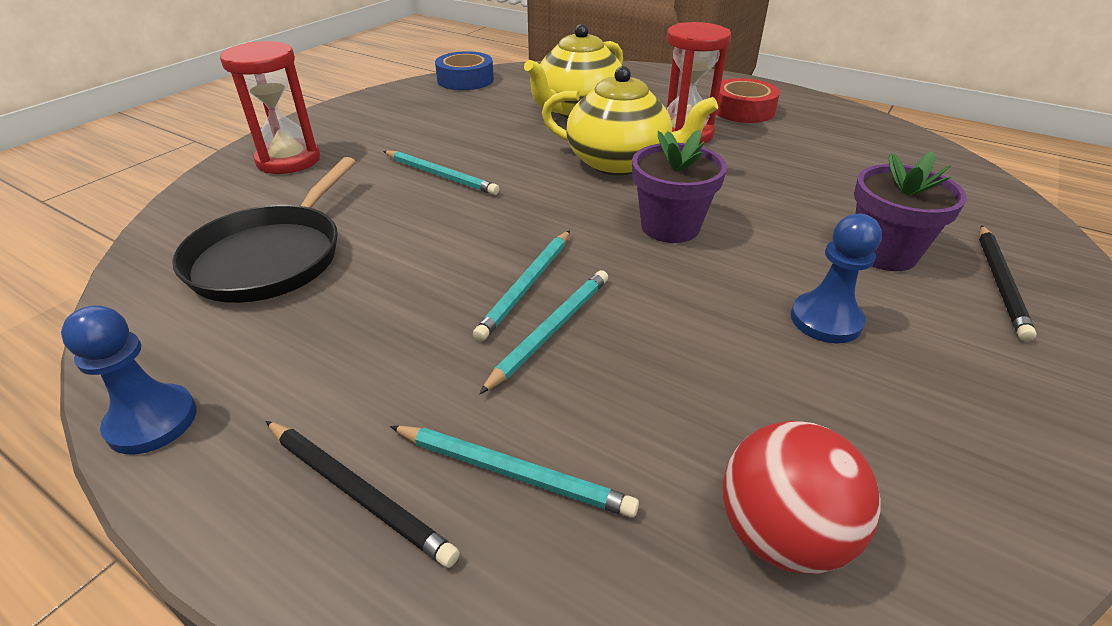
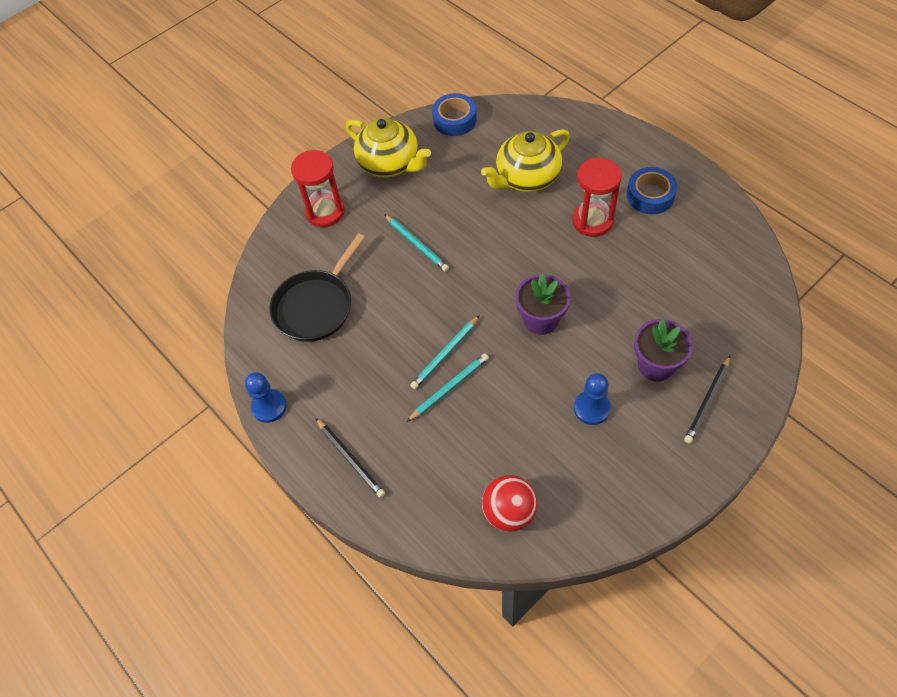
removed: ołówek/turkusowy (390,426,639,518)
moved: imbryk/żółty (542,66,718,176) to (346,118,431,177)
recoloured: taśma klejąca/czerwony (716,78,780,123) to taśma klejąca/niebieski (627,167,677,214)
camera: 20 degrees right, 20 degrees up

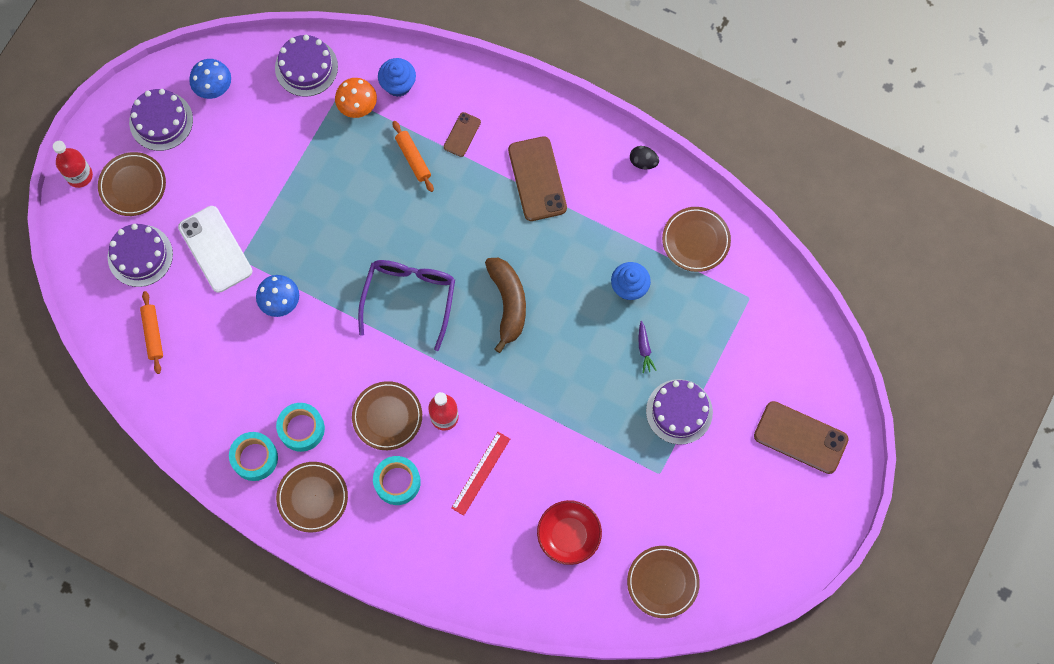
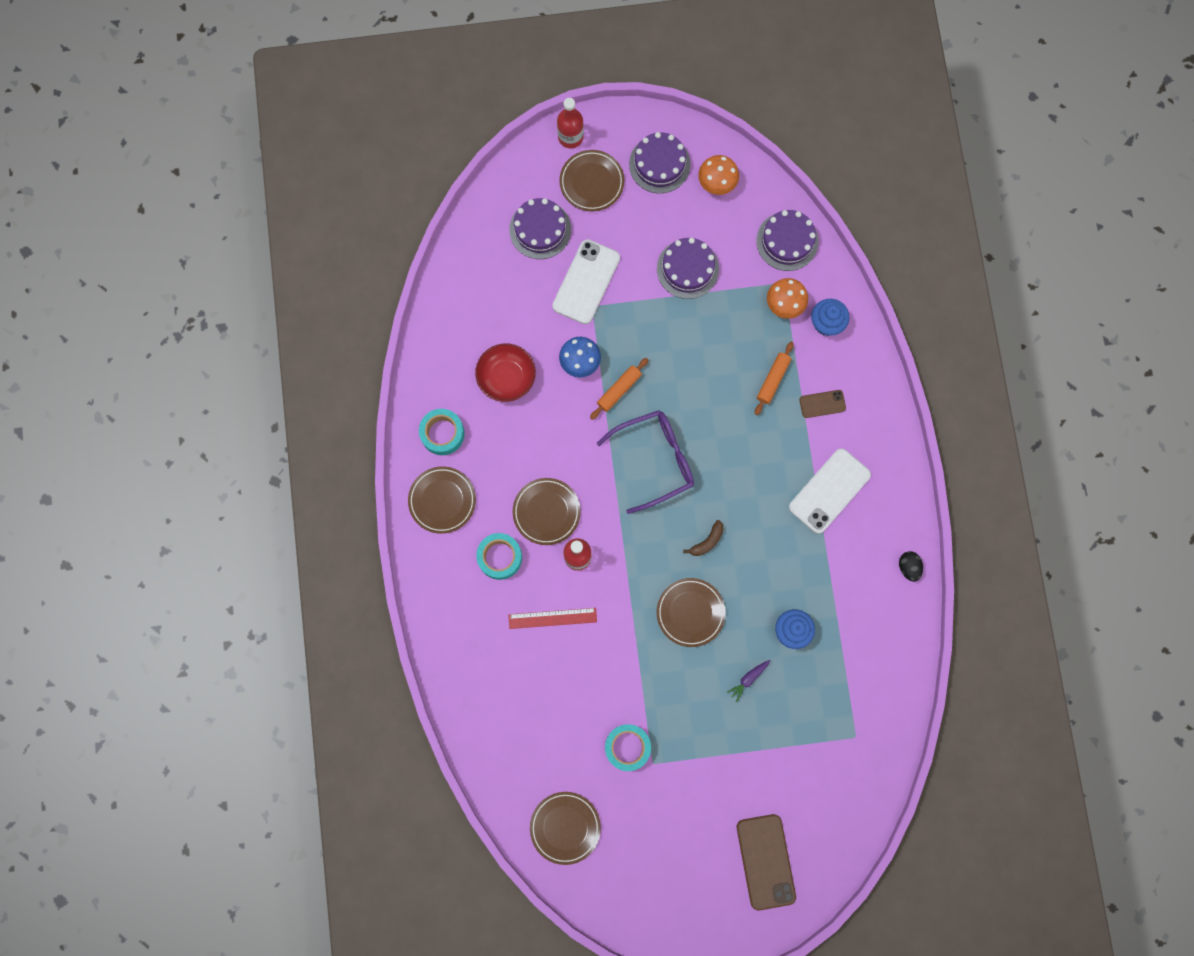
moved: wałek do ciasta/pomarańczowy (140,291,163,374) to (590,358,648,420); taśma klejąca/turkusowy (276,403,325,452) to (605,724,651,771); miska/czerwony (537,500,602,565) to (475,343,536,402); tort/fioletowy (646,379,713,445) to (657,238,719,299); talerz/brązowy (662,207,731,272) to (657,578,726,647)
recoloured: grzyb/niebieski (189,59,231,99) to grzyb/pomarańczowy (698,155,739,195); telefon/brązowy (508,136,567,221) to telefon/biały (789,448,871,534)
resized: banan/brązowy (485,258,526,353) = (683,520,723,556) x0.51
camera: 55 degrees right, 5 degrees up

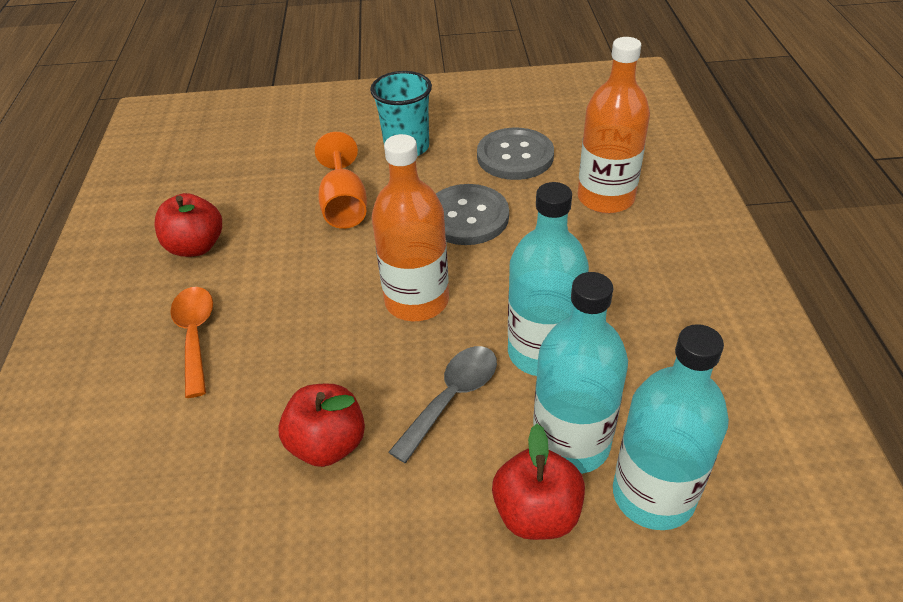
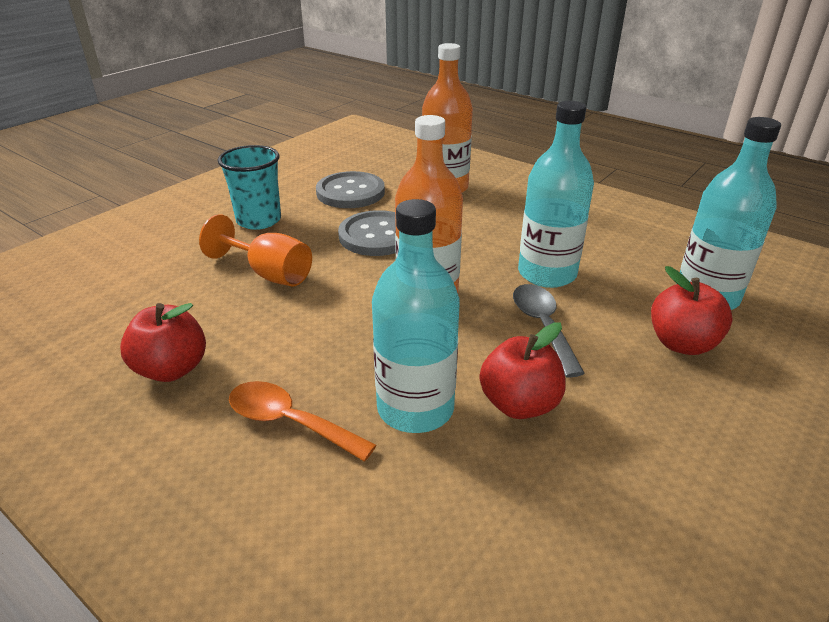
moved: butelka/turkusowy (533,272,628,474) to (372,199,460,433)
camera: 50 degrees left, 10 degrees down

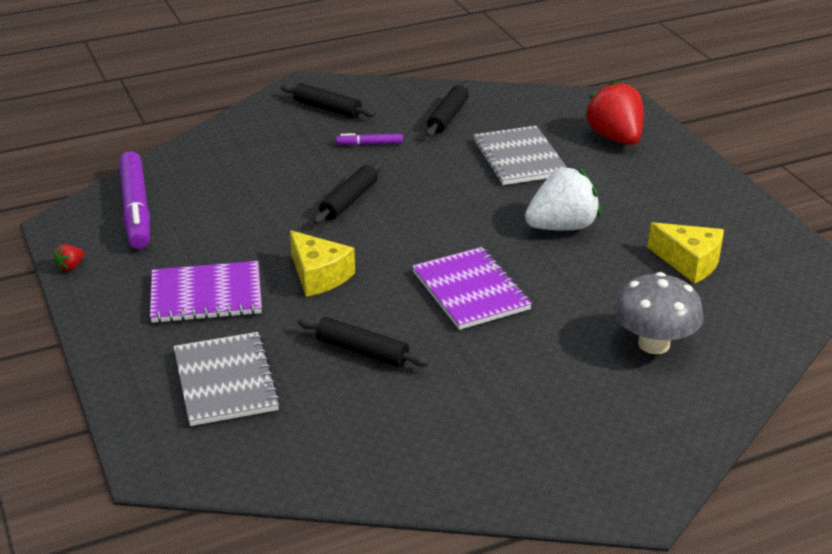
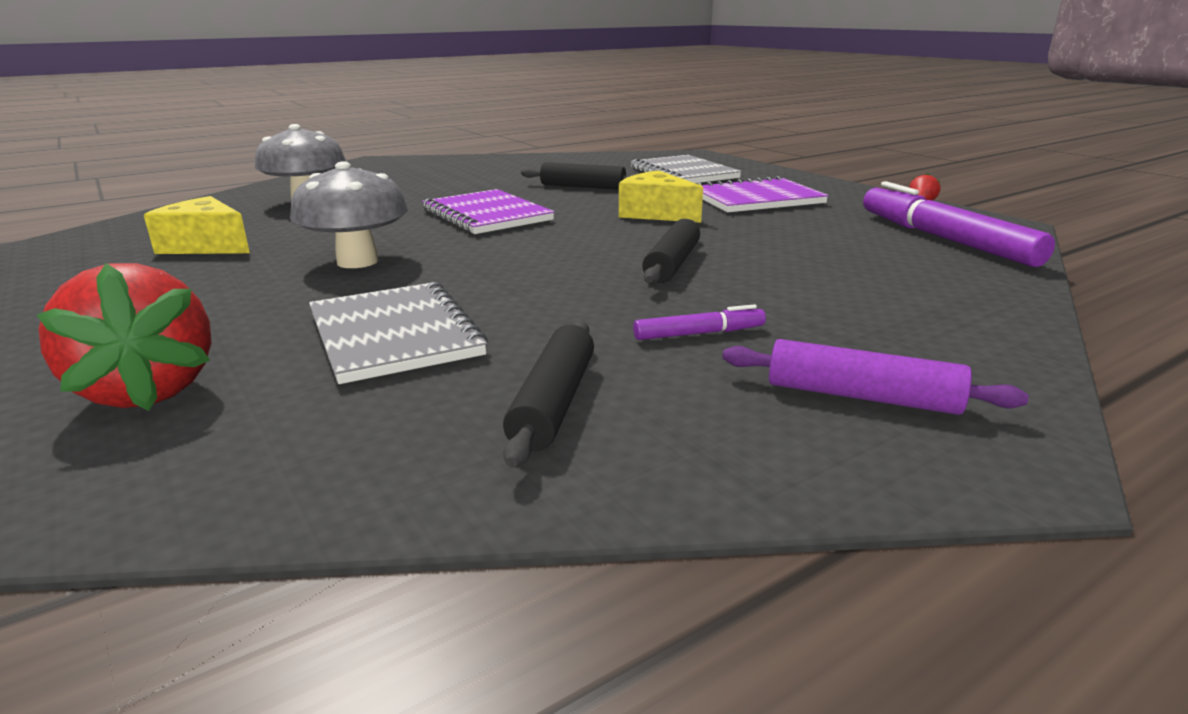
replaced: truskawka/biały (525,167,601,230) to grzyb/szary (290,161,408,268)
recoloured: wałek do ciasta/czarny (281,83,375,118) to wałek do ciasta/fioletowy (723,339,1029,415)
camera: 170 degrees right, 10 degrees down

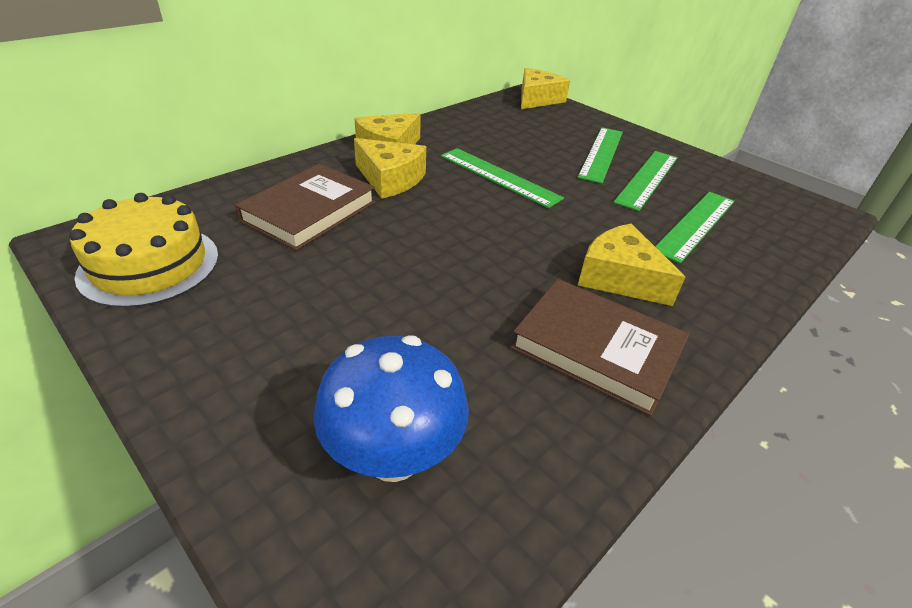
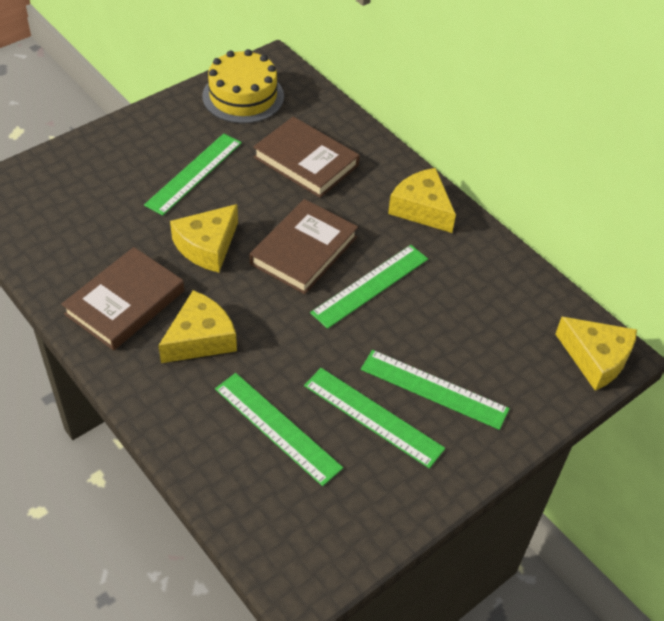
removed: grzyb/niebieski (314,335,469,482)
added: linijka/zielony (144,133,242,216); książka/brązowy (250,199,358,294)
moved: ser/żółty (354,138,426,199) to (170,204,238,273)
camera: 95 degrees right, 10 degrees up

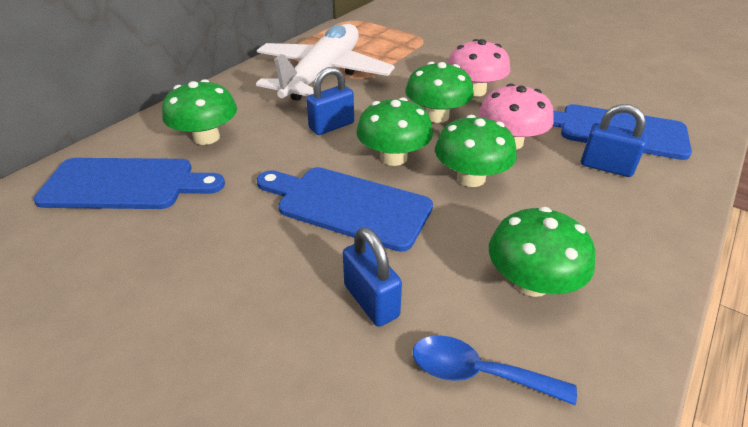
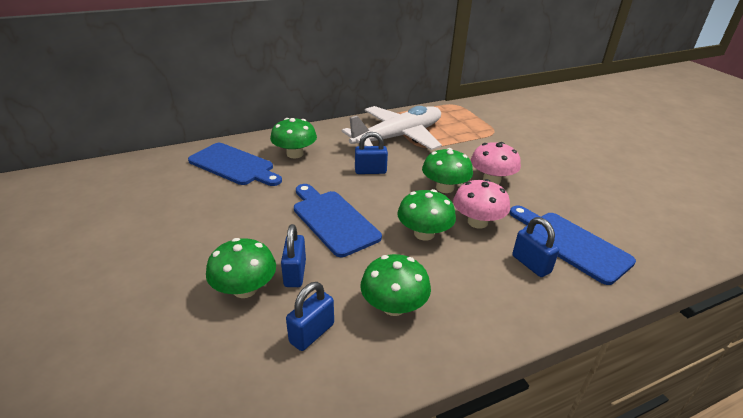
moved: grzyb/zielony (356,98,433,166) to (206,238,276,298)
replaced: łyżka/niebieski (413,335,577,405) to kłódka/niebieski (286,282,334,351)
camera: 30 degrees right, 5 degrees down

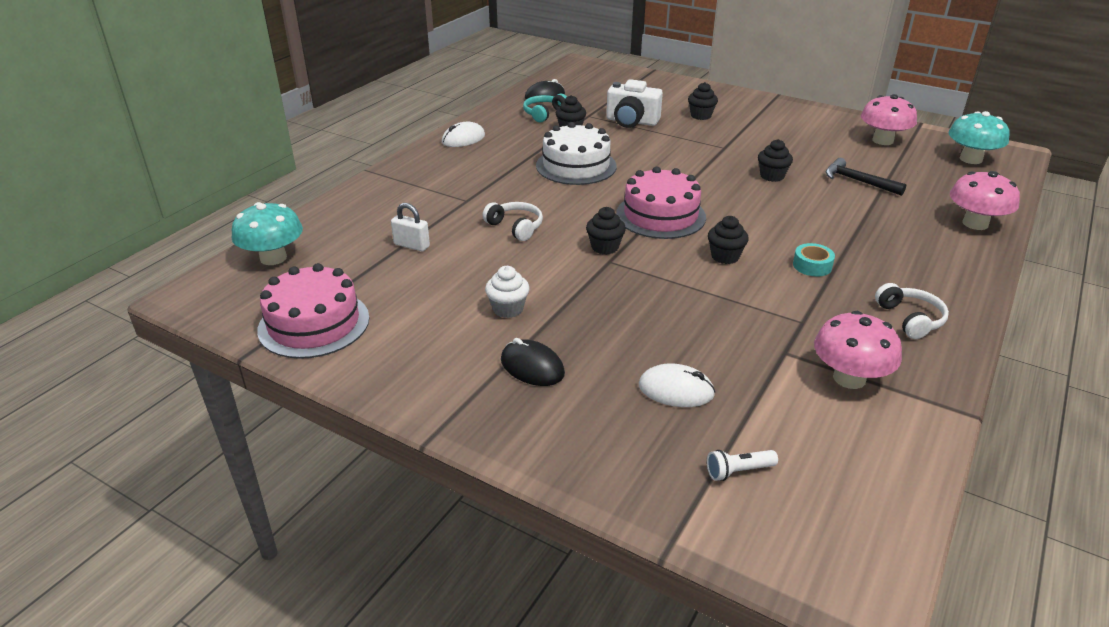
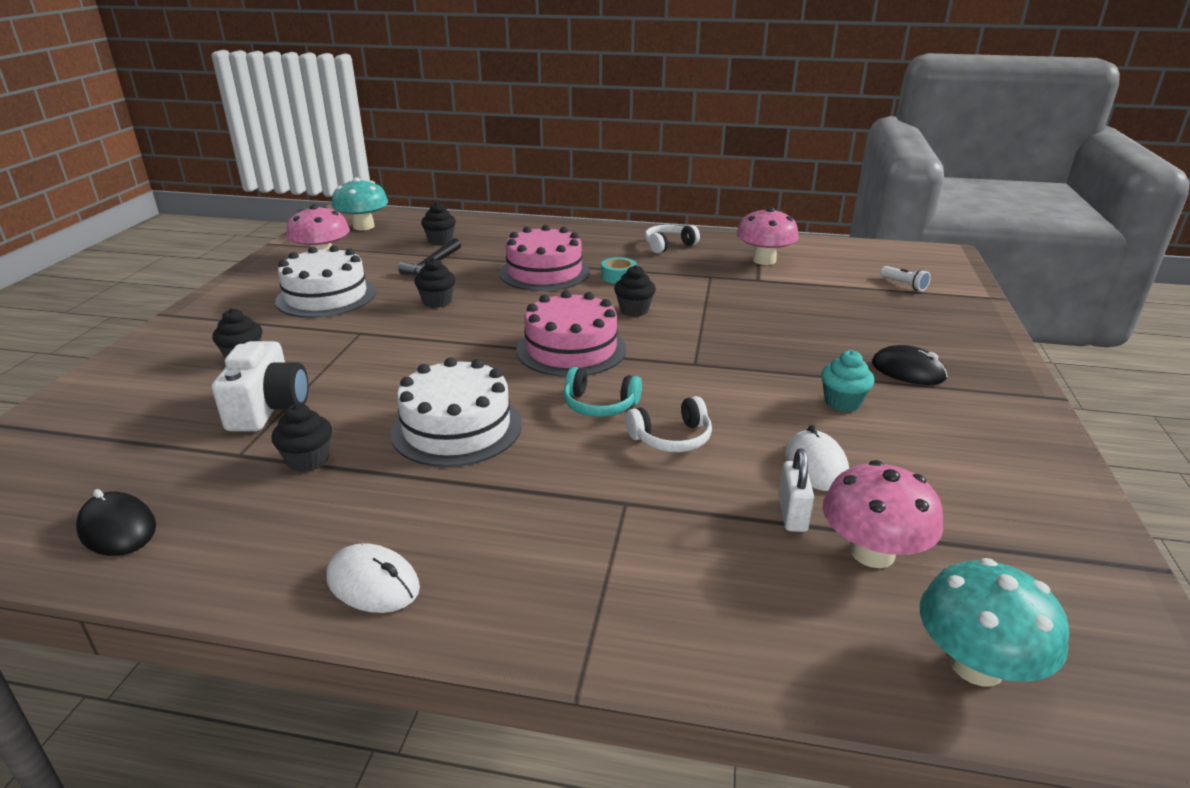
added: tort/biały (275,245,376,318)
moved: tort/różowy (257,263,369,359) to (499,225,590,291); słuchawki/turkusowy (523,93,567,123) to (563,367,642,417); muffinka/czarny (586,207,626,255) to (421,202,456,245); myszka/biały (639,364,715,407) to (785,425,849,491); grzyb/różowy (950,171,1020,230) to (823,460,943,568)
recoloured: muffinka/biały (485,266,530,318) to muffinka/turkusowy (821,350,874,412)
turned: słuchawki/biały (483,202,543,241) = (626,396,712,452) 135 degrees counterclockwise; myszka/czarny (501,338,565,386) = (872,345,948,385) 75 degrees counterclockwise
camera: 110 degrees left, 5 degrees down

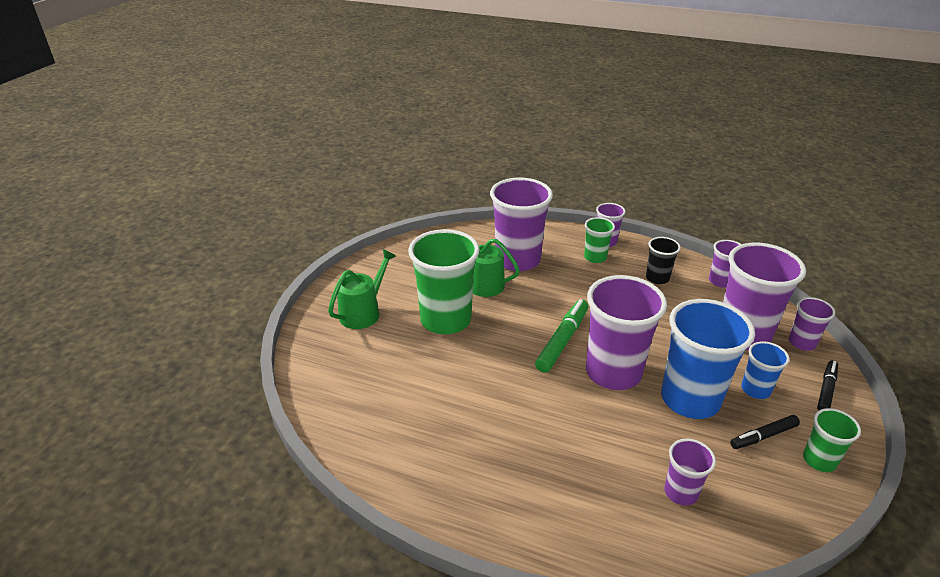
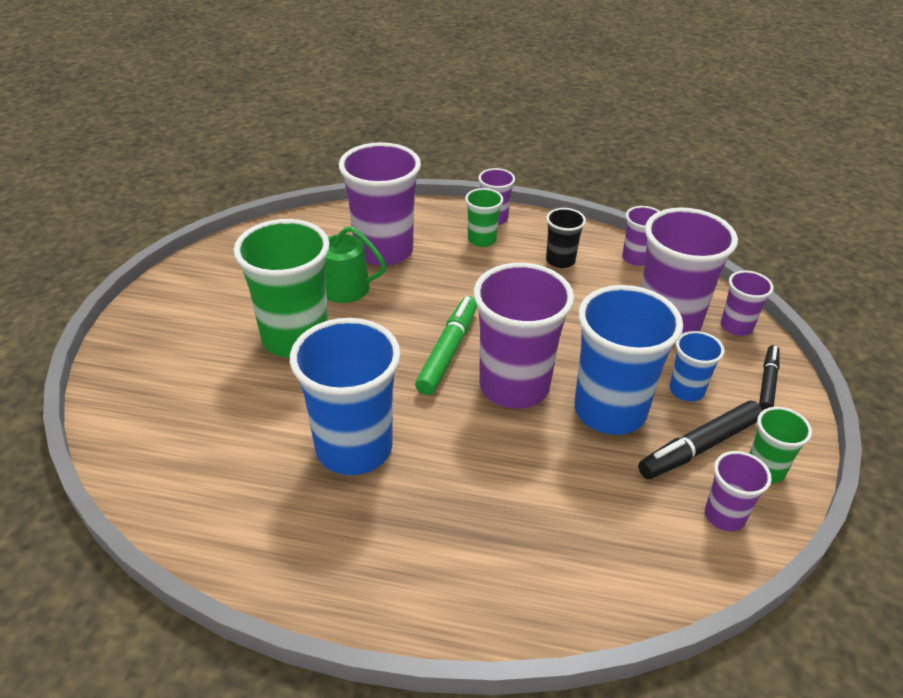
removed: konewka/zielony (328,249,396,329)
added: szklanka/niebieski (290,318,401,475)
moved: szklanka/fioletowy (664,439,716,506) to (705,451,772,531)
resized: flamaster/czarny (730,415,800,449) = (638,401,763,479) x1.57
camera: 10 degrees left, 5 degrees up

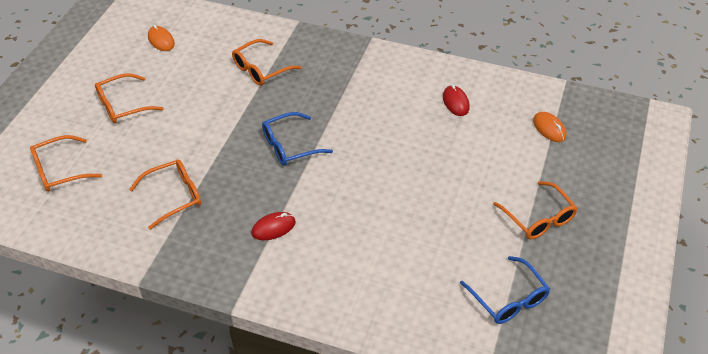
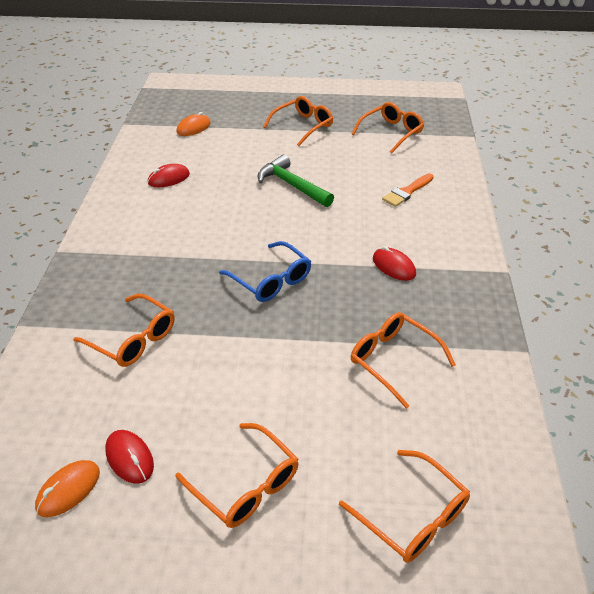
added: myszka/czerwony (105,430,154,484); młotek/zielony (257,155,334,207); pędzel/pomarańczowy (382,173,434,207)
recoloured: okulary/niebieski (460,256,550,324) to okulary/pomarańczowy (352,102,424,153)
camera: 105 degrees left, 5 degrees down

